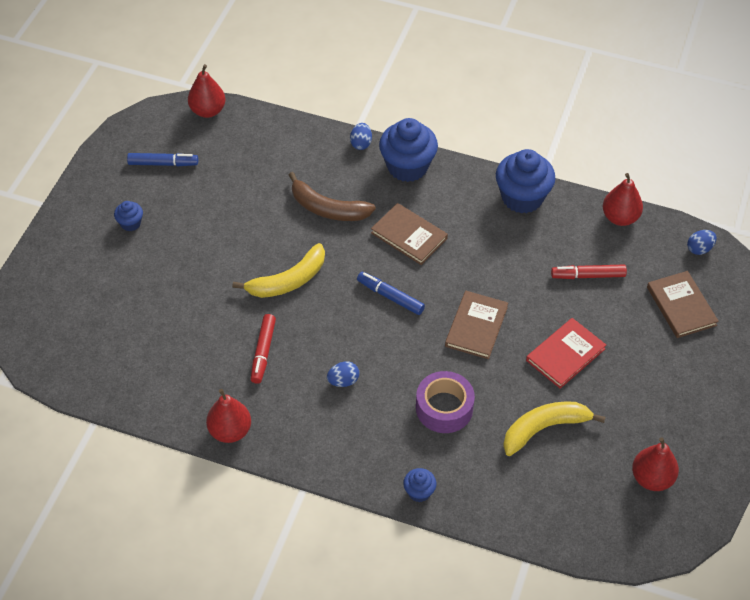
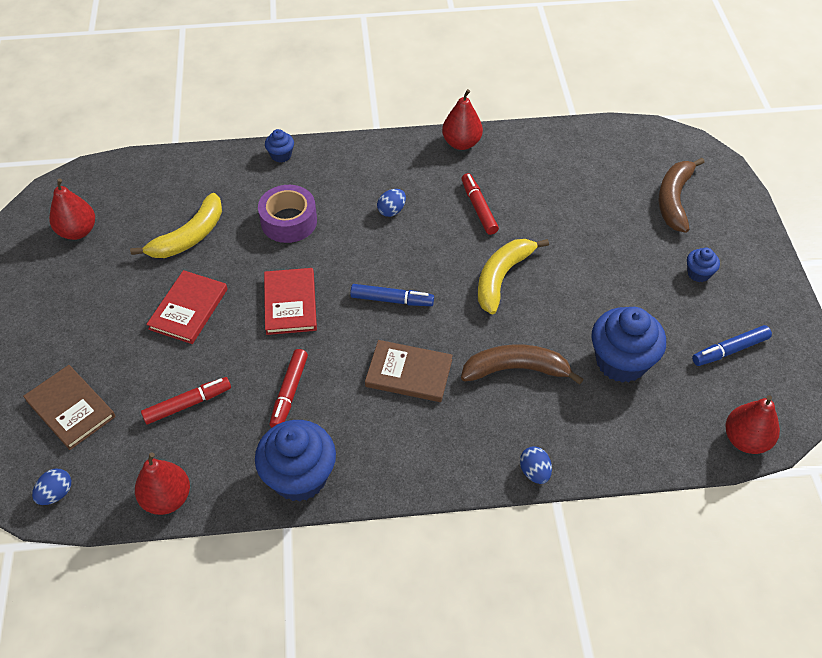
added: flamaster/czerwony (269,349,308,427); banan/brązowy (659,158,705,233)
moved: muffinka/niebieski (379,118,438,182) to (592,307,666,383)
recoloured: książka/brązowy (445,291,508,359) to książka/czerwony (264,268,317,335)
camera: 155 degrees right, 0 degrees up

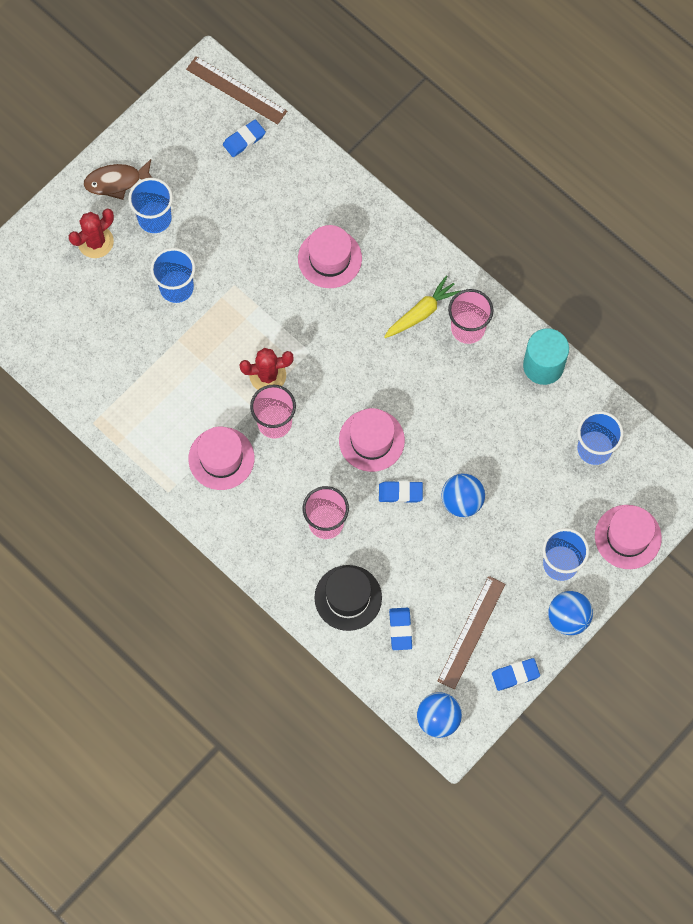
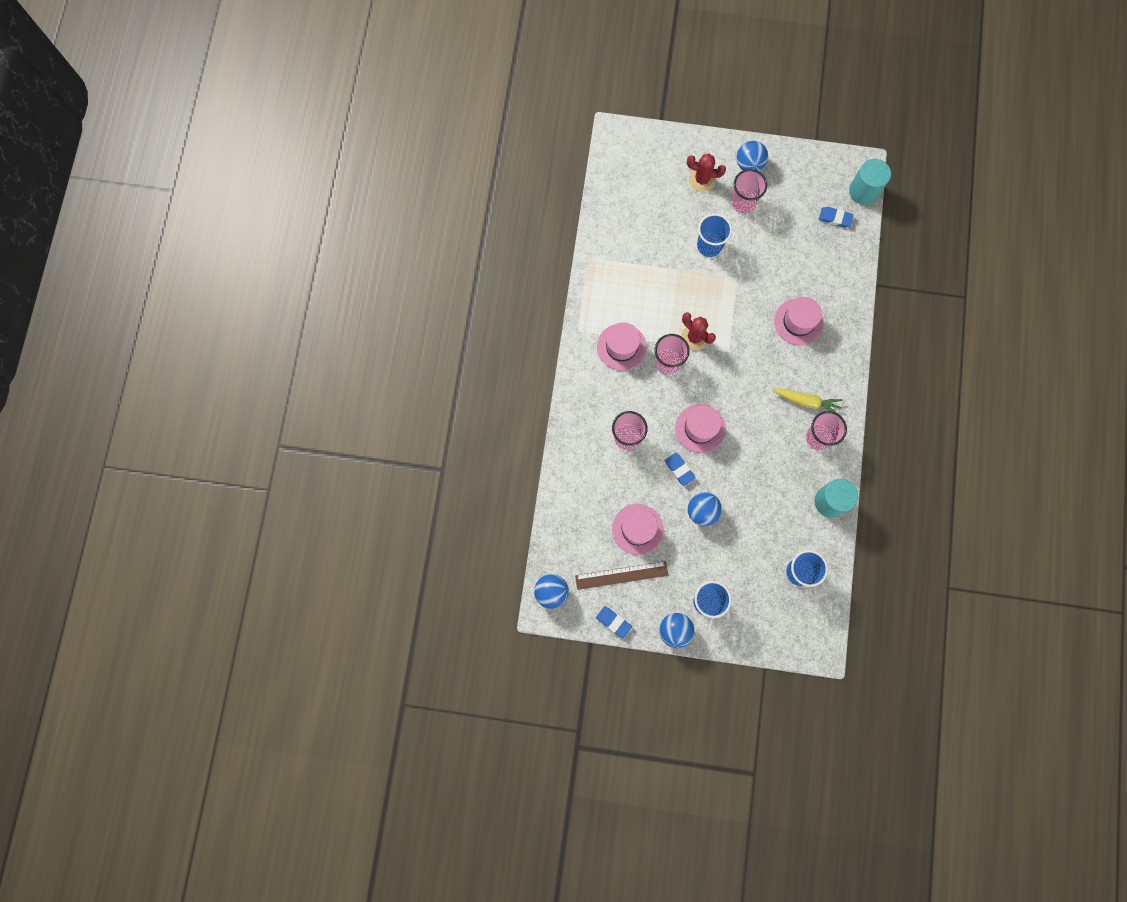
removed: kapelusz/czarny (315,565,382,631); gumka do mazania/niebieski (389,608,412,650)
moved: kapelusz/różowy (595,505,662,569) to (612,504,663,555)
replaced: ryba/brązowy (84,159,152,200) to piłka/niebieski (737,141,768,171); linijka/brązowy (186,56,287,125) to walec/turkusowy (849,159,891,205)
recoloured: szklanka/niebieski (128,178,173,233) to szklanka/różowy (731,169,767,213)
camera: 55 degrees right, 5 degrees up

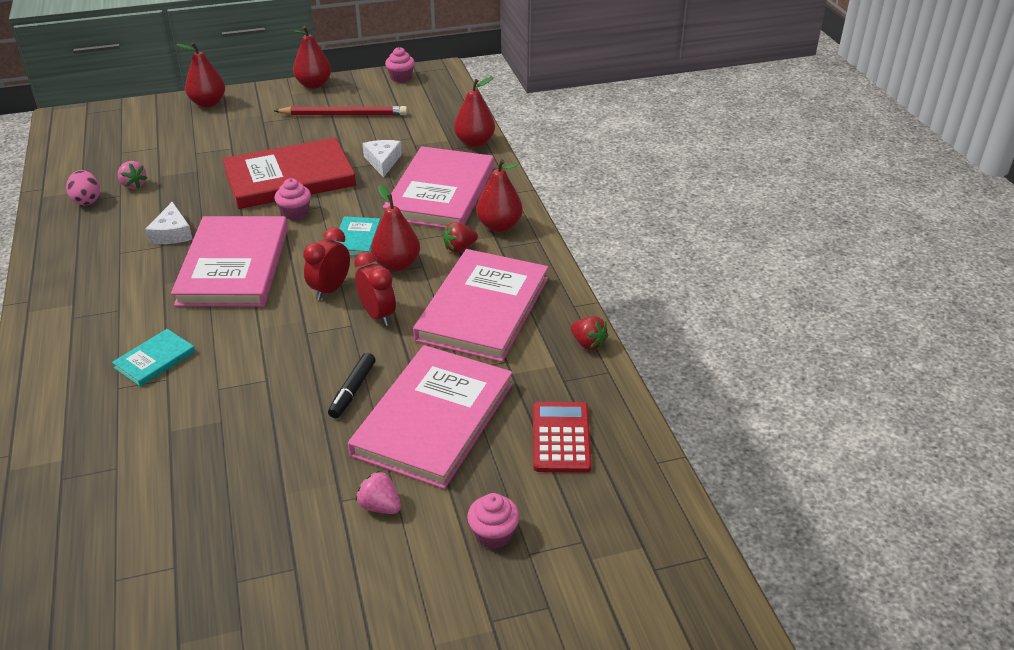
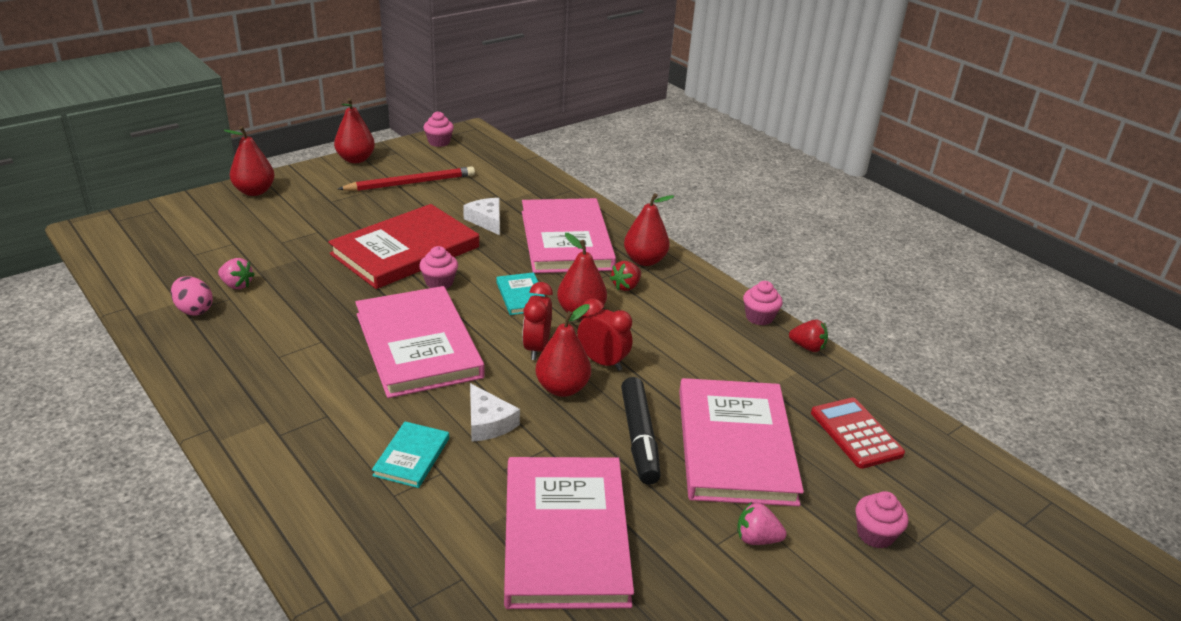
added: muffinka/różowy (743,281,783,325)
moved: ser/biały (145,202,193,244) to (470,383,520,442); książka/różowy (413,249,548,362) to (504,457,634,609); gruszka/czerwony (454,77,495,147) to (536,304,591,397)
resized: flamaster/czarny (328,353,376,418) = (621,377,661,485) x1.52
camera: 25 degrees left, 5 degrees down

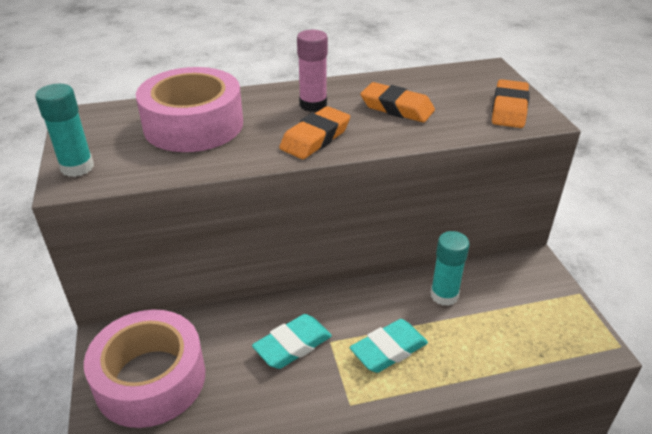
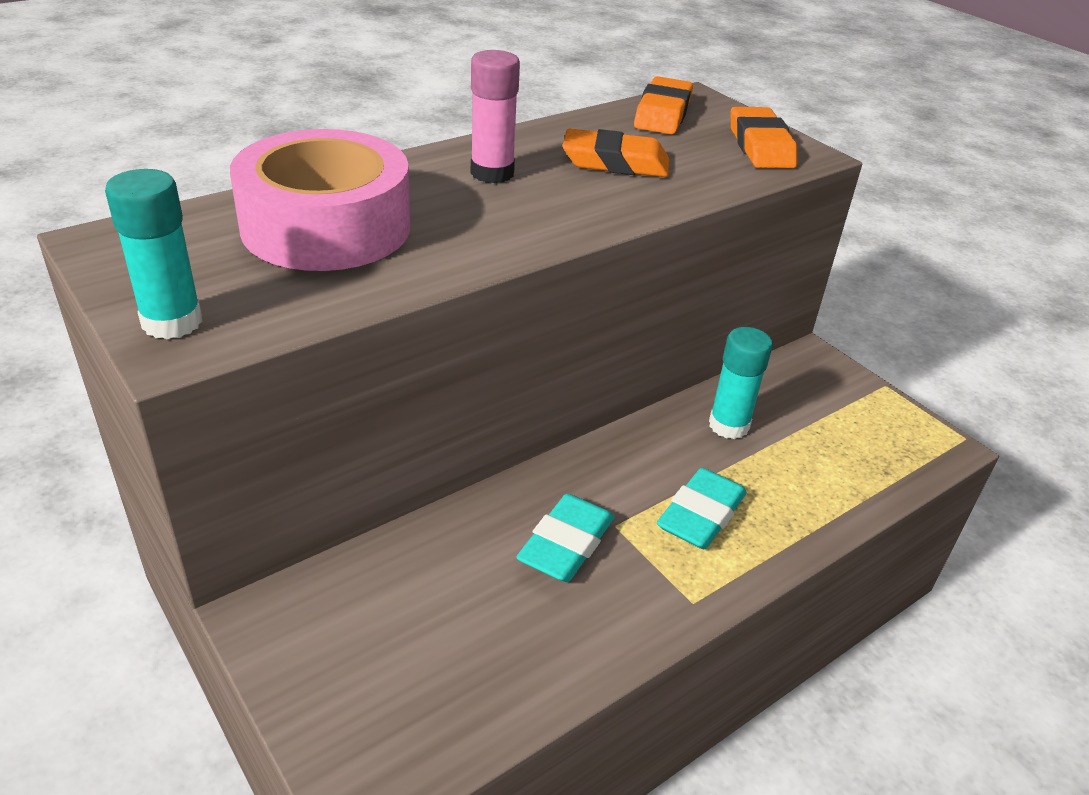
removed: taśma klejąca/różowy (84,309,205,428)
moved: gumka do mazania/pomarańczowy (279,106,350,159) to (634,76,693,134)
camera: 25 degrees left, 0 degrees up

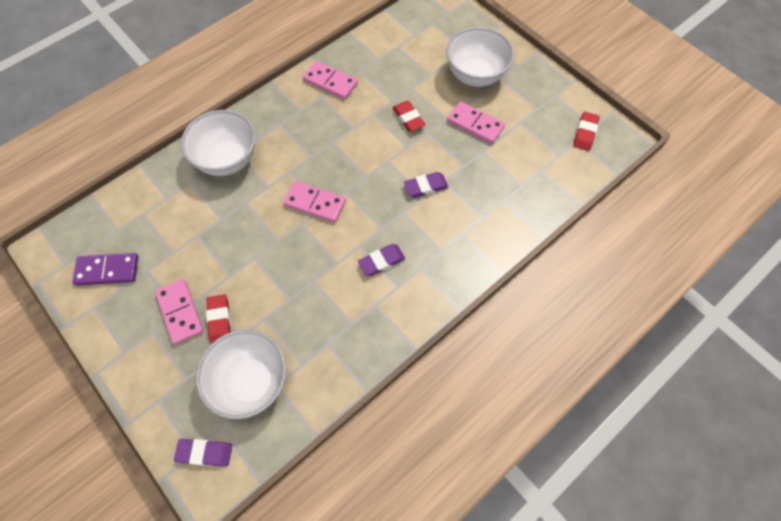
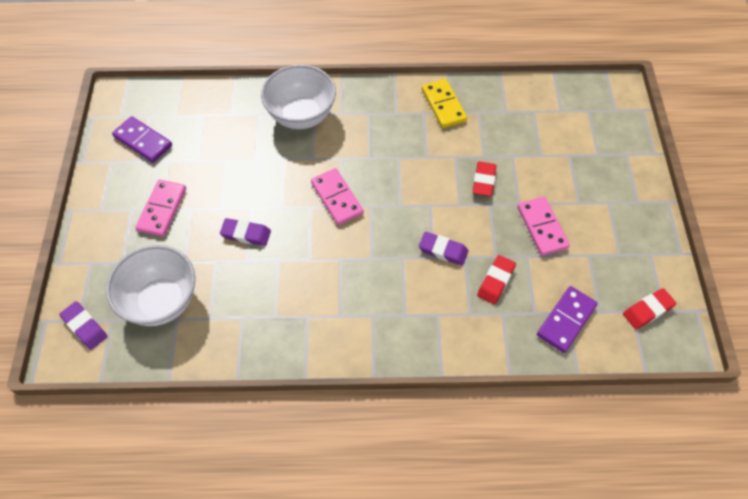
removed: miska/biały (446,27,515,87)
added: kostka domina/fioletowy (537,286,598,353)
moved: gumka do mazania/czerwony (206,294,231,344) to (477,255,516,304); gumka do mazania/fioletowy (358,244,405,276) to (220,218,271,246)
recoloured: kostka domina/różowy (303,61,358,99) to kostka domina/żółty (422,79,467,128)
camera: 40 degrees right, 5 degrees down

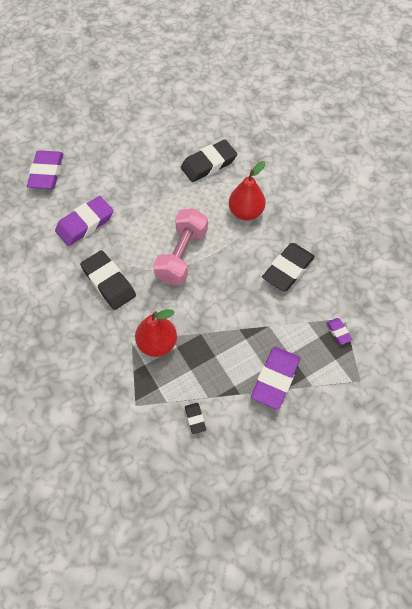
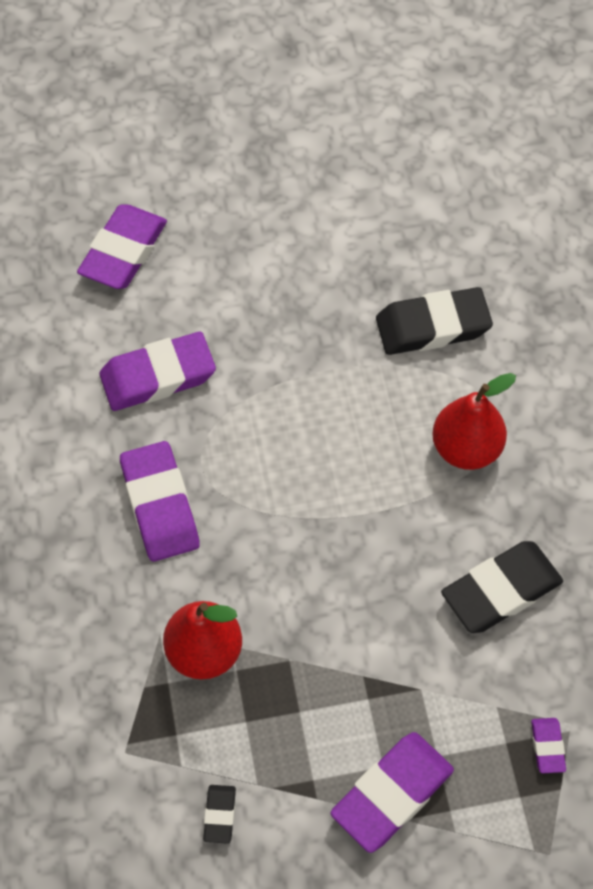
removed: hantel/różowy (153,208,208,285)
recoloured: gumka do mazania/czarny (80,250,136,310) to gumka do mazania/fioletowy (120,441,200,562)
camera: 20 degrees right, 0 degrees up

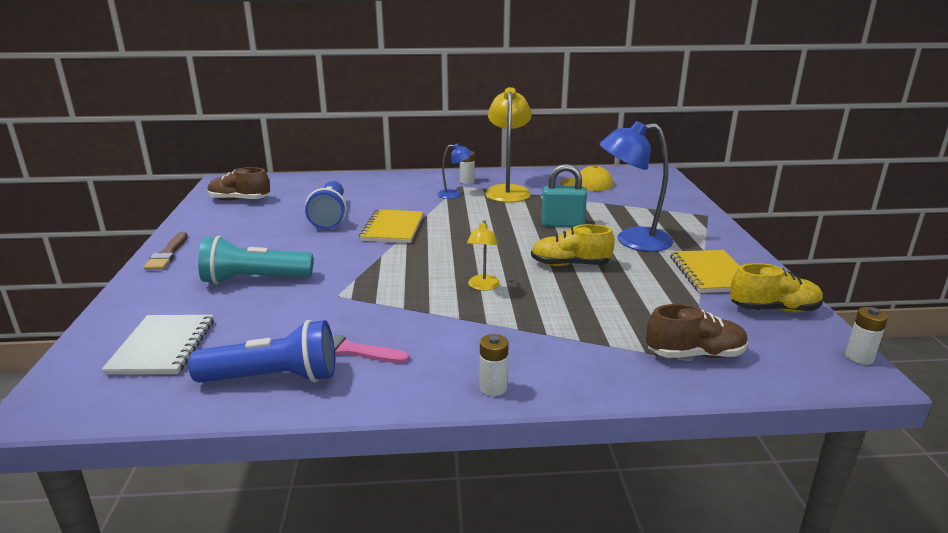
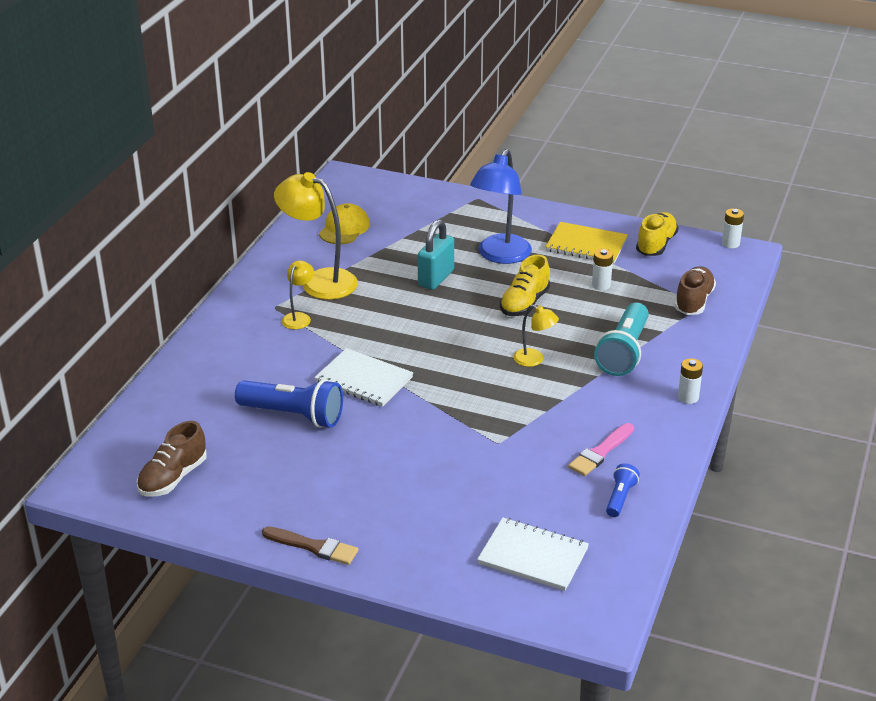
moved: latarka/turkusowy (198,236,313,284) to (594,303,649,376); bateria/biały (460,151,475,184) to (592,249,613,290)
recoloured: zeszyt/żółty (359,210,424,243) to zeszyt/biały (314,348,413,407); lampka/niebieski (437,143,472,199) to lampka/żółty (282,260,314,330)
resized: latarka/niebieski (188,320,335,383) = (606,463,640,517) x0.51
camera: 65 degrees left, 10 degrees up

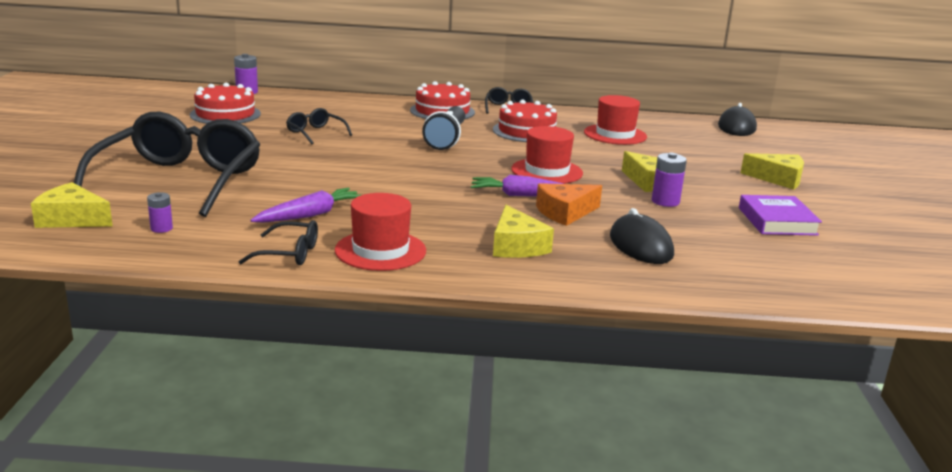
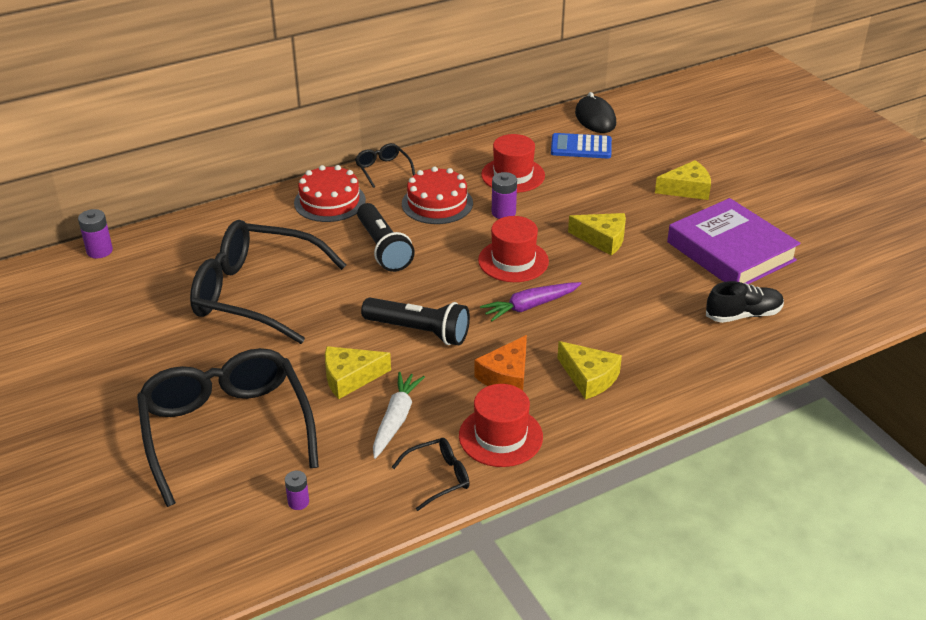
removed: tort/czerwony (190,83,261,124); myszka/czarny (610,208,674,264)
added: latarka/czarny (361,298,470,345); kalkulator/niebieski (551,133,612,159); but/czarny (706,281,784,323)
moved: ser/żółty (31,182,113,228) to (325,346,391,399); ser/pomarańczowy (536,183,602,226) to (474,335,527,391); bateria/fioletowy (651,153,687,207) to (492,172,517,219)
recoloured: marchewka/fioletowy (250,188,361,223) to marchewka/biały (373,372,425,459)
resized: okulary/czarny (286,108,352,144) = (190,220,346,344) x2.36; książka/fioletowy (739,195,822,236) = (667,198,801,284) x1.67
camera: 30 degrees left, 15 degrees up

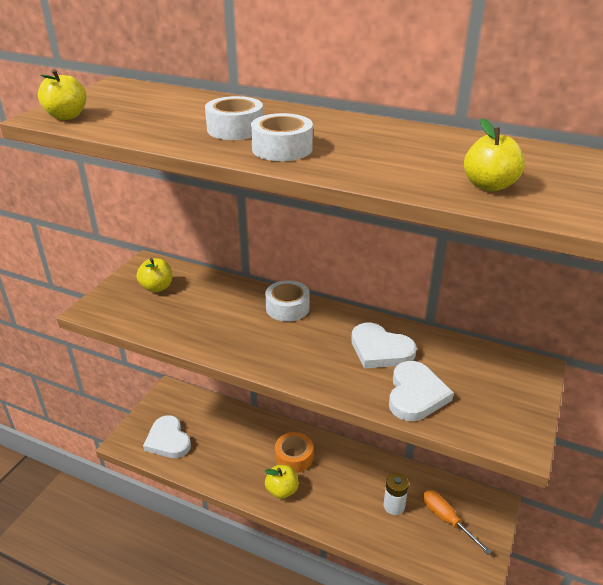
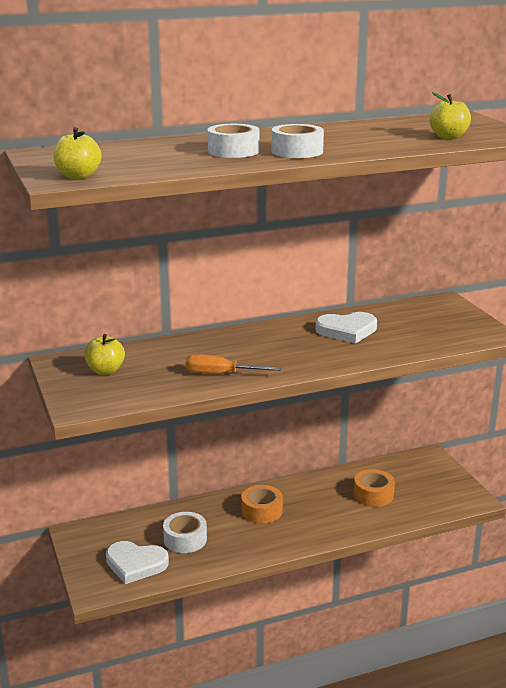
removed: jabłko/żółty (264,465,299,499); serce/biały (389,361,454,421)
moved: taśma klejąca/biały (265,280,310,322) to (163,512,207,553); śrubokręt/pomarańczowy (423,490,492,555) to (186,354,281,374)
replaced: bateria/biały (384,473,409,515) to taśma klejąca/pomarańczowy (354,469,395,507)
camera: 45 degrees left, 10 degrees down

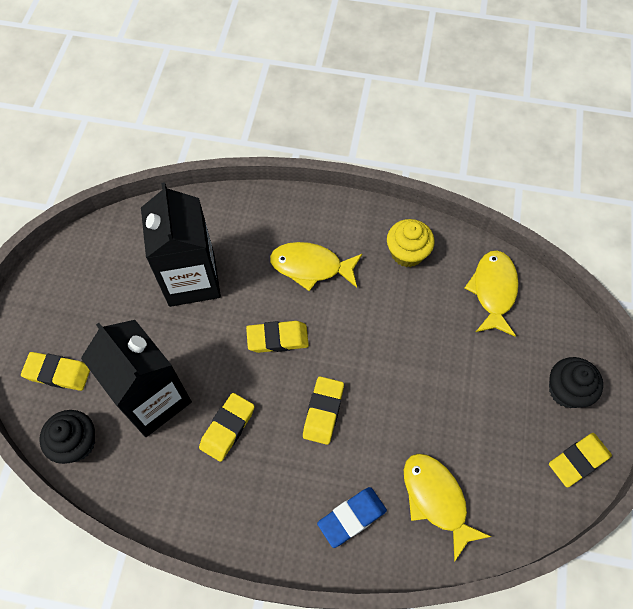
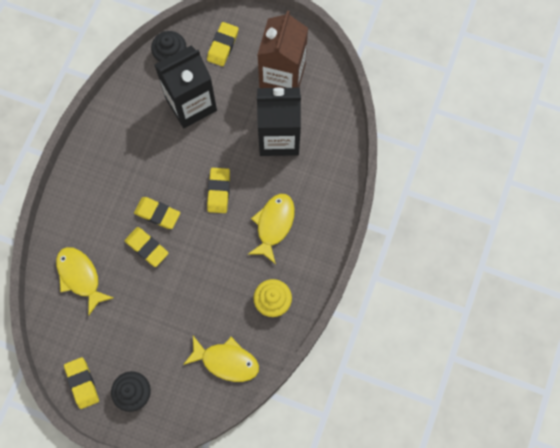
removed: gumka do mazania/niebieski (317,487,387,548)
added: karton mleka/brązowy (257,11,308,88)
moved: gumka do mazania/żółty (199,393,255,462) to (125,227,169,267)
turned: ryba/żółty (404,453,491,562) = (56,247,114,316) 105 degrees counterclockwise
camera: 100 degrees right, 10 degrees up

